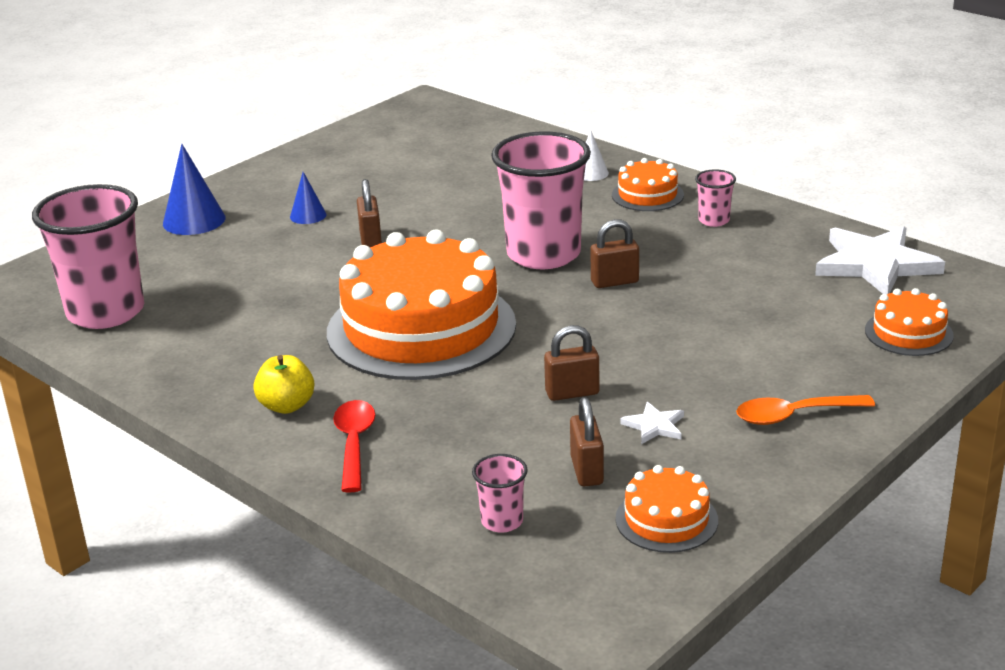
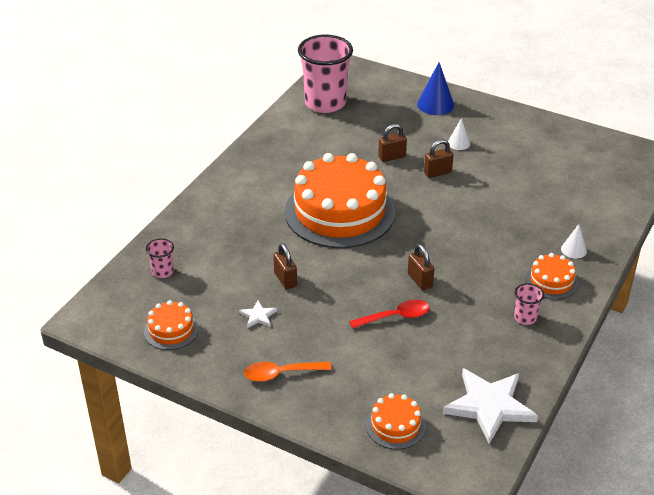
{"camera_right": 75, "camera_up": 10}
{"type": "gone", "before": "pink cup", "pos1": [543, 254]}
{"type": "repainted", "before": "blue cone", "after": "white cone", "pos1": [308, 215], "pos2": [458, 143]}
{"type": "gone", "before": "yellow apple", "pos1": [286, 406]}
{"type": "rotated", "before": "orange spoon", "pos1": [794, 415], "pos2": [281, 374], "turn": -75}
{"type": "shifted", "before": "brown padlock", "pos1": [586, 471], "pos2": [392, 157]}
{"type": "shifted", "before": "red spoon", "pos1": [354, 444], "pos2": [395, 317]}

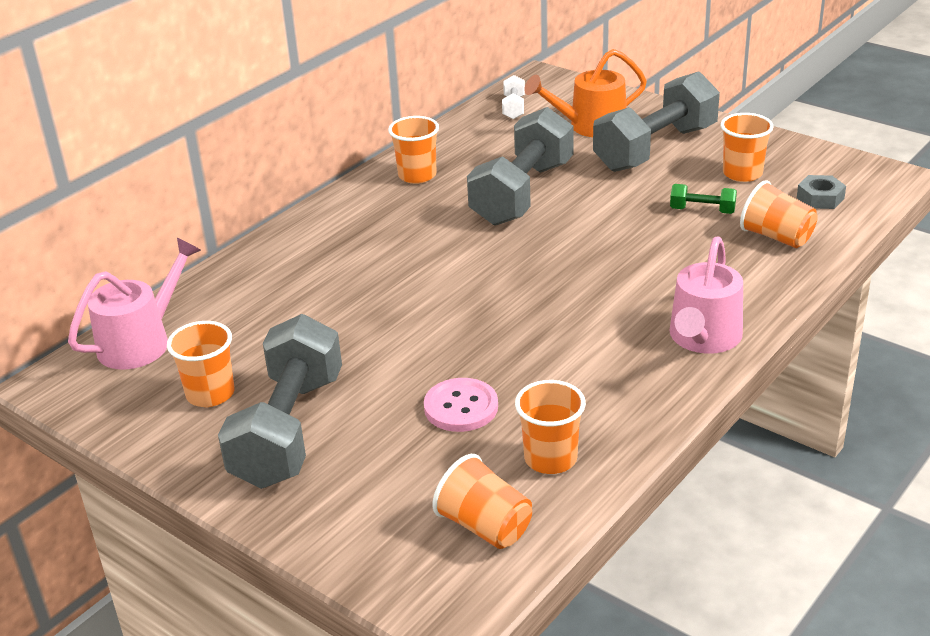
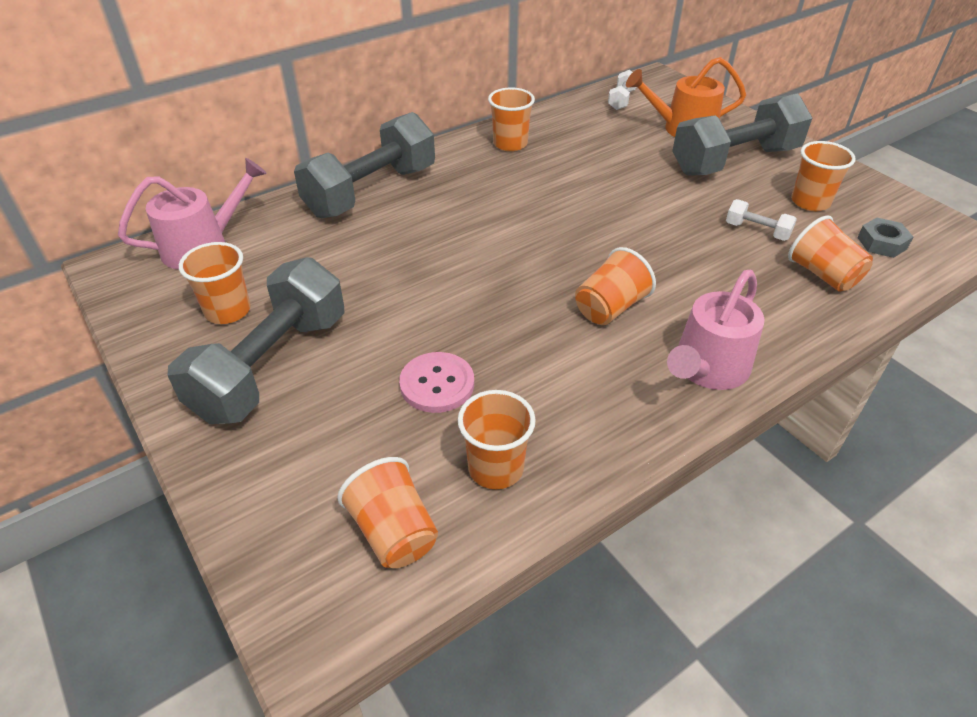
{"camera_right": 15, "camera_up": 10}
{"type": "shifted", "before": "grey dumbbell", "pos1": [522, 193], "pos2": [371, 191]}
{"type": "repainted", "before": "green dumbbell", "after": "white dumbbell", "pos1": [702, 211], "pos2": [757, 231]}
{"type": "new", "after": "orange cup", "pos2": [610, 308]}

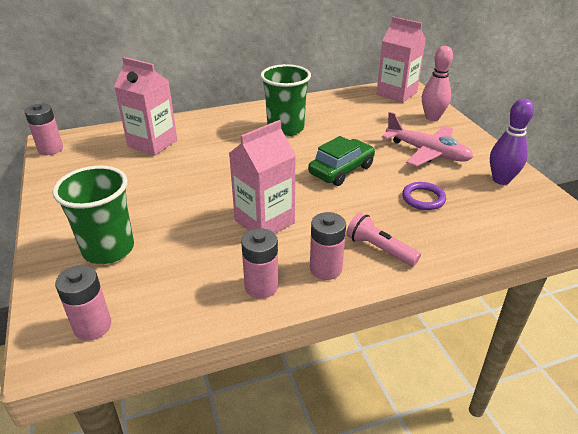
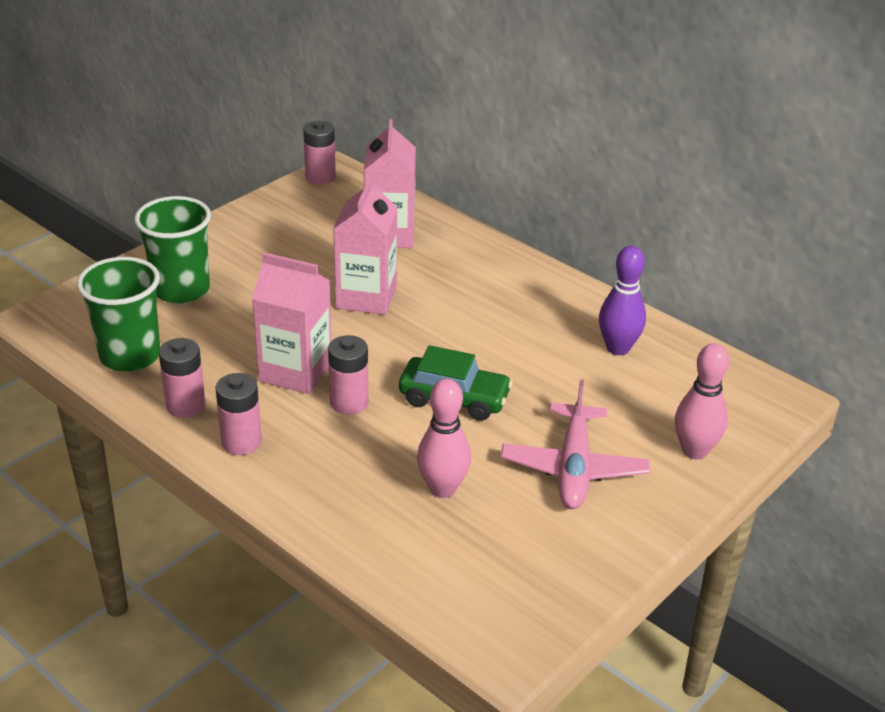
{"camera_right": 60, "camera_up": 0}
{"type": "shifted", "before": "pink carton", "pos1": [396, 93], "pos2": [366, 297]}
{"type": "shifted", "before": "green cup", "pos1": [285, 128], "pos2": [130, 356]}
{"type": "shifted", "before": "purple bowling pin", "pos1": [501, 180], "pos2": [618, 348]}
{"type": "swapped", "before": "purple ring", "after": "pink bowling pin", "pos1": [423, 198], "pos2": [442, 489]}
{"type": "gone", "before": "pink flashlight", "pos1": [379, 249]}
{"type": "shifted", "before": "pink battery", "pos1": [92, 326], "pos2": [349, 402]}

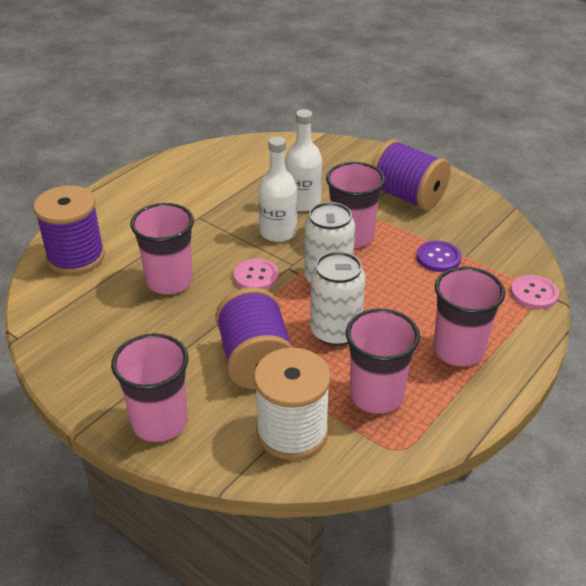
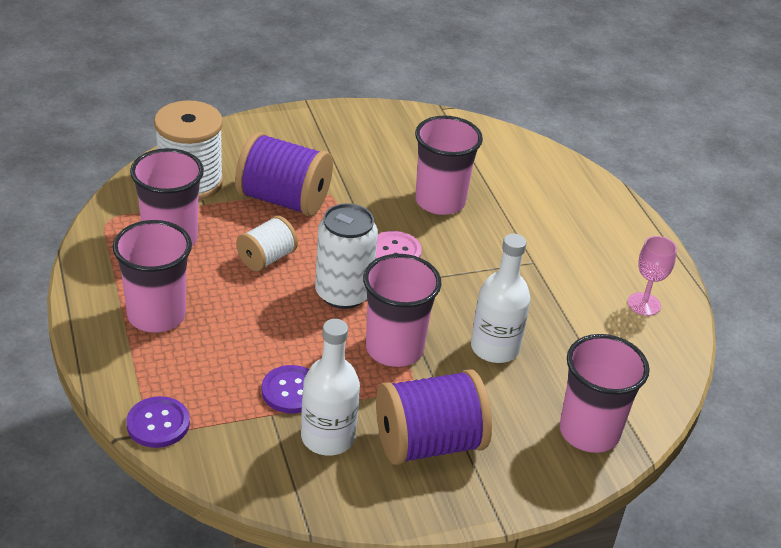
{"camera_right": 120, "camera_up": 0}
{"type": "shifted", "before": "white bottle", "pos1": [278, 232], "pos2": [327, 437]}
{"type": "gone", "before": "purple spool", "pos1": [76, 257]}
{"type": "swapped", "before": "white can", "after": "white spool", "pos1": [335, 331], "pos2": [266, 258]}
{"type": "repainted", "before": "pink button", "after": "purple button", "pos1": [534, 294], "pos2": [158, 424]}
{"type": "shifted", "before": "pink cup", "pos1": [159, 422], "pos2": [589, 432]}
{"type": "new", "after": "pink goblet", "pos2": [644, 304]}

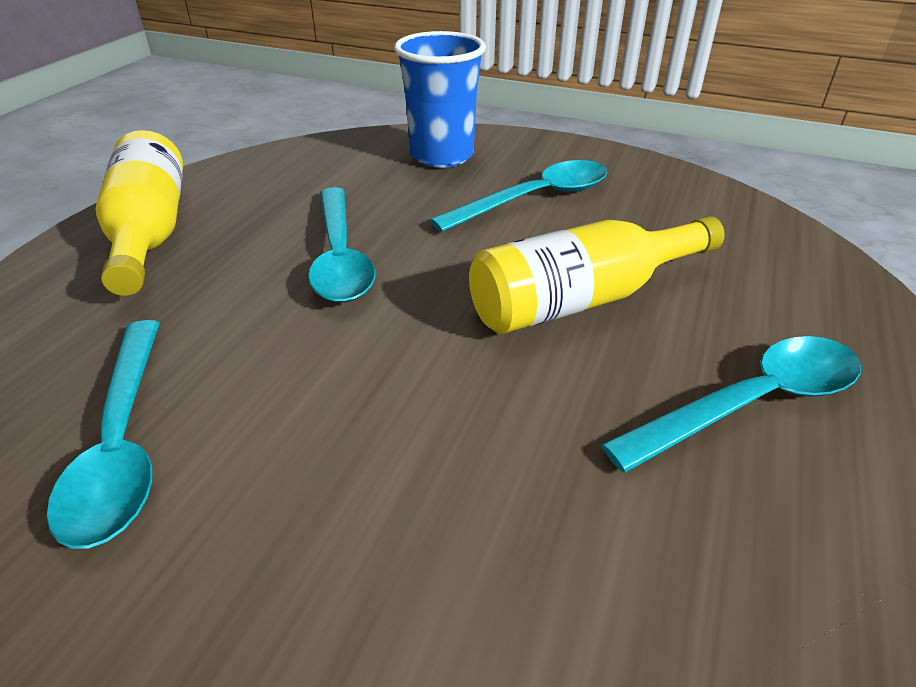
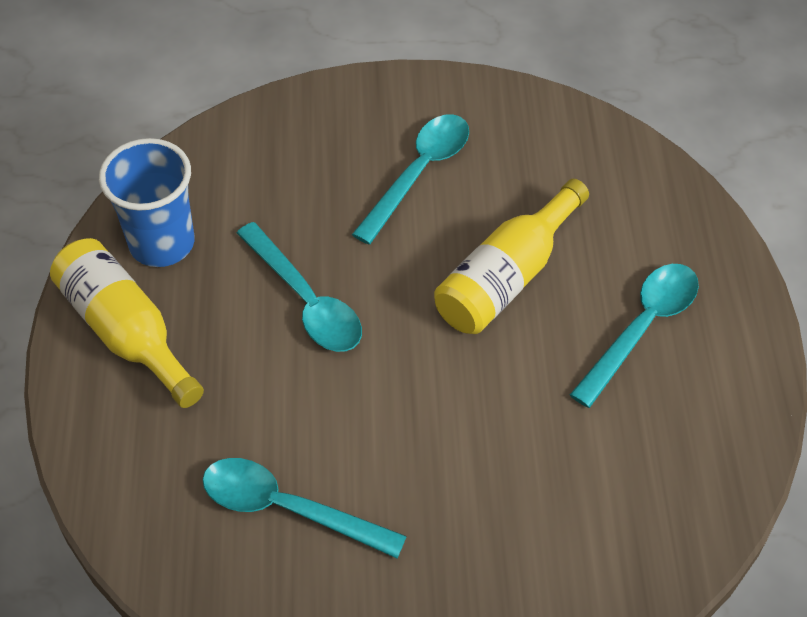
{"camera_right": -25, "camera_up": 15}
{"type": "shifted", "before": "blue cup", "pos1": [441, 155], "pos2": [162, 243]}
{"type": "rotated", "before": "turquoise spoon", "pos1": [122, 443], "pos2": [288, 508], "turn": 150}

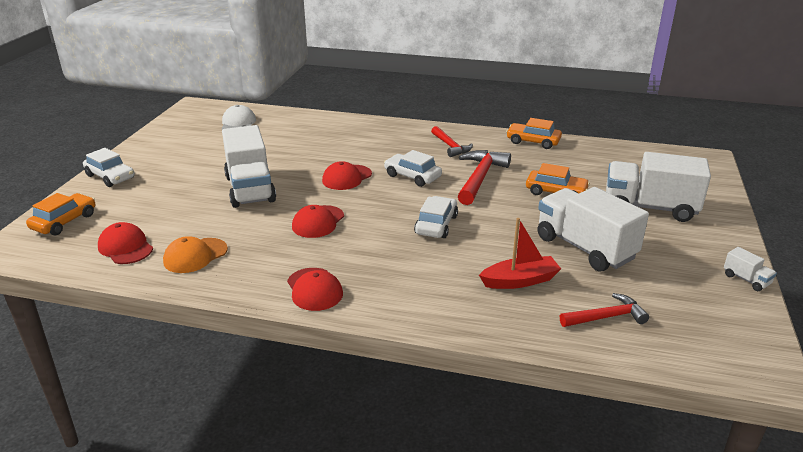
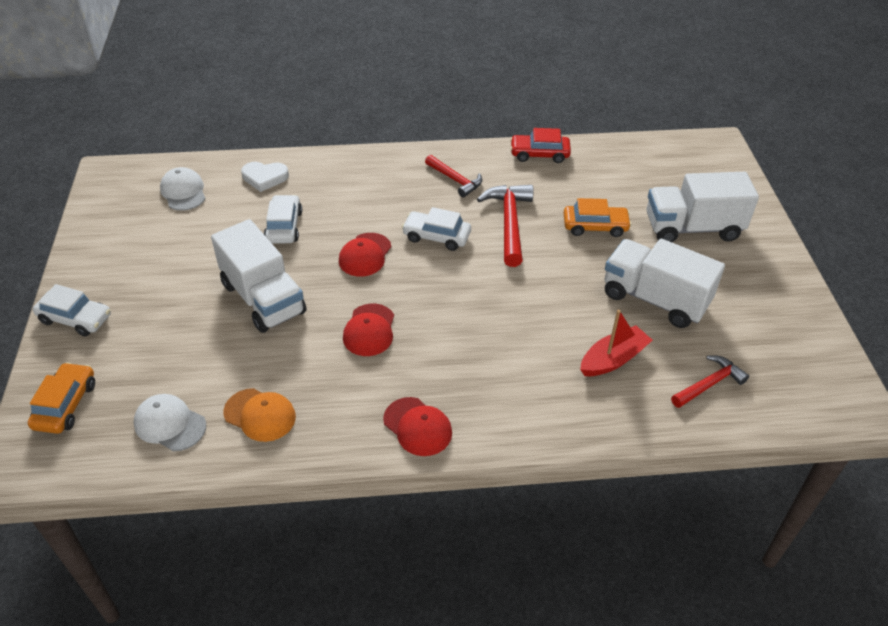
{"camera_right": -20, "camera_up": 15}
{"type": "repainted", "before": "orange car", "after": "red car", "pos1": [533, 142], "pos2": [539, 154]}
{"type": "shifted", "before": "white car", "pos1": [436, 225], "pos2": [284, 226]}
{"type": "repainted", "before": "red cap", "after": "white cap", "pos1": [125, 247], "pos2": [170, 424]}
{"type": "rotated", "before": "orange cap", "pos1": [195, 256], "pos2": [260, 415], "turn": -90}
{"type": "gone", "before": "white truck", "pos1": [746, 280]}
{"type": "new", "after": "white heart", "pos2": [264, 177]}

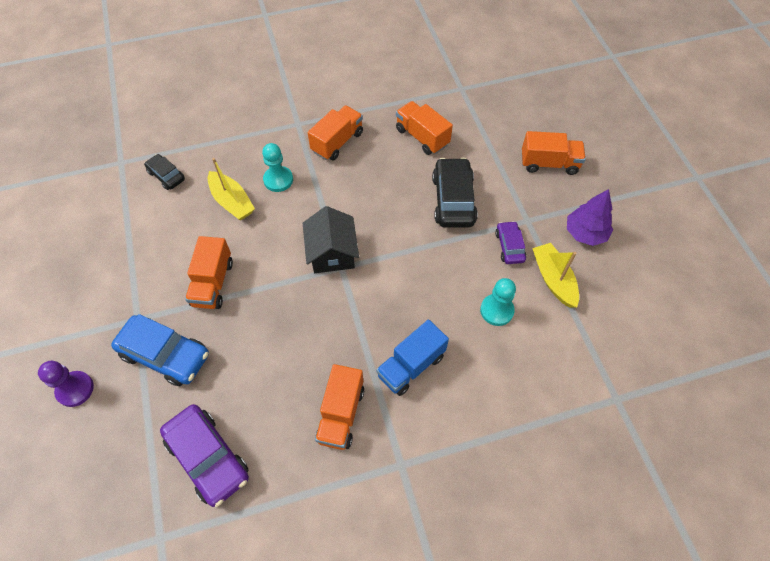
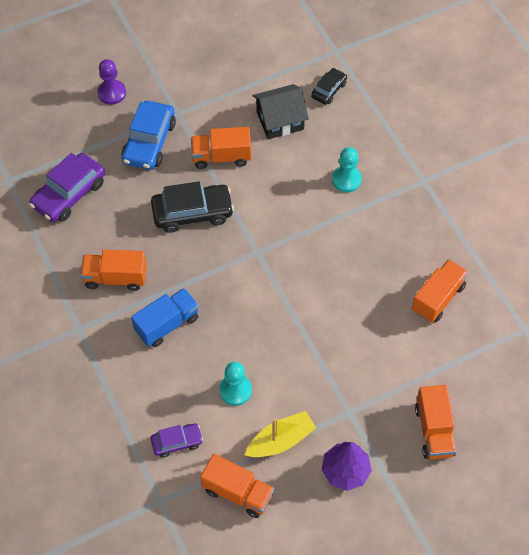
{"camera_right": 80, "camera_up": 0}
{"type": "shifted", "before": "orange truck", "pos1": [337, 142], "pos2": [238, 492]}
{"type": "gone", "before": "yellow boat", "pos1": [232, 202]}
{"type": "shifted", "before": "black car", "pos1": [453, 200], "pos2": [192, 213]}
{"type": "shifted", "before": "black house", "pos1": [332, 253], "pos2": [280, 120]}
{"type": "shifted", "before": "purple car", "pos1": [509, 246], "pos2": [177, 442]}
{"type": "rotated", "before": "blue truck", "pos1": [411, 366], "pos2": [167, 324], "turn": 105}

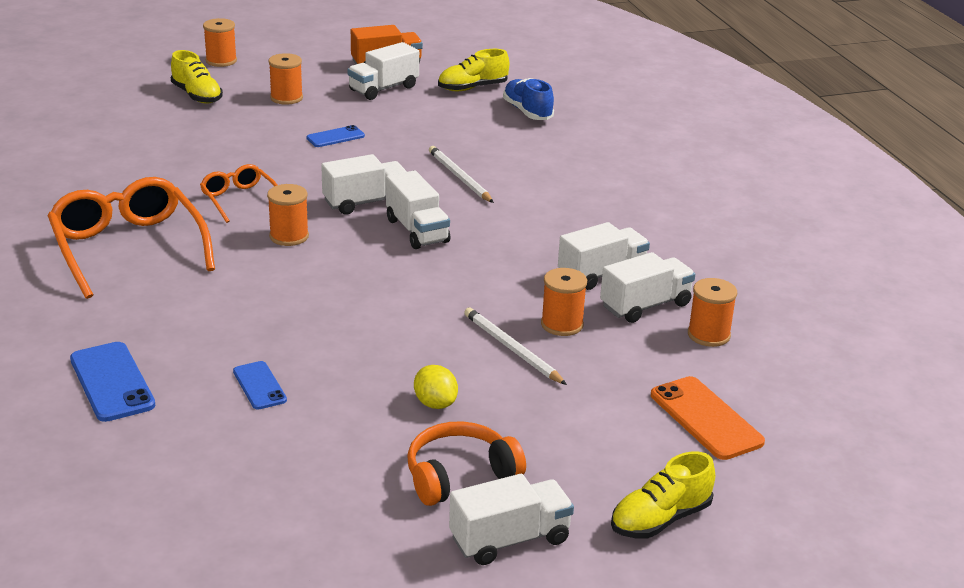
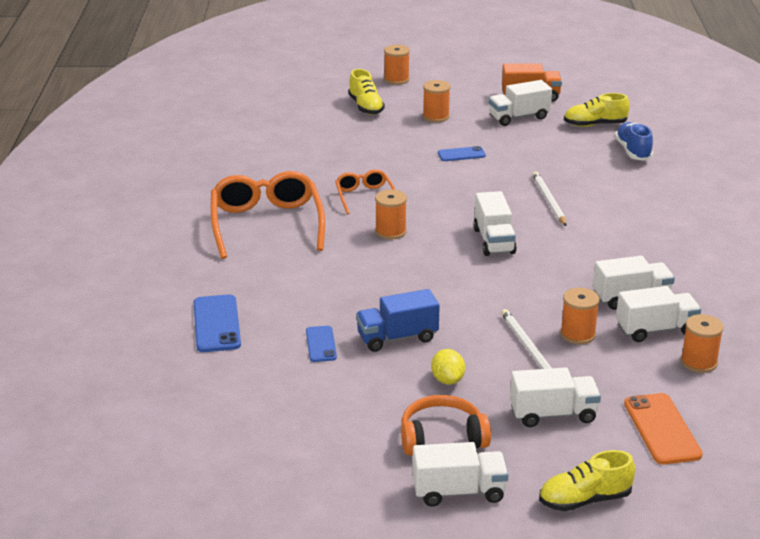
{"camera_right": 20, "camera_up": 0}
{"type": "shifted", "before": "white truck", "pos1": [365, 202], "pos2": [553, 414]}
{"type": "new", "after": "blue truck", "pos2": [397, 337]}

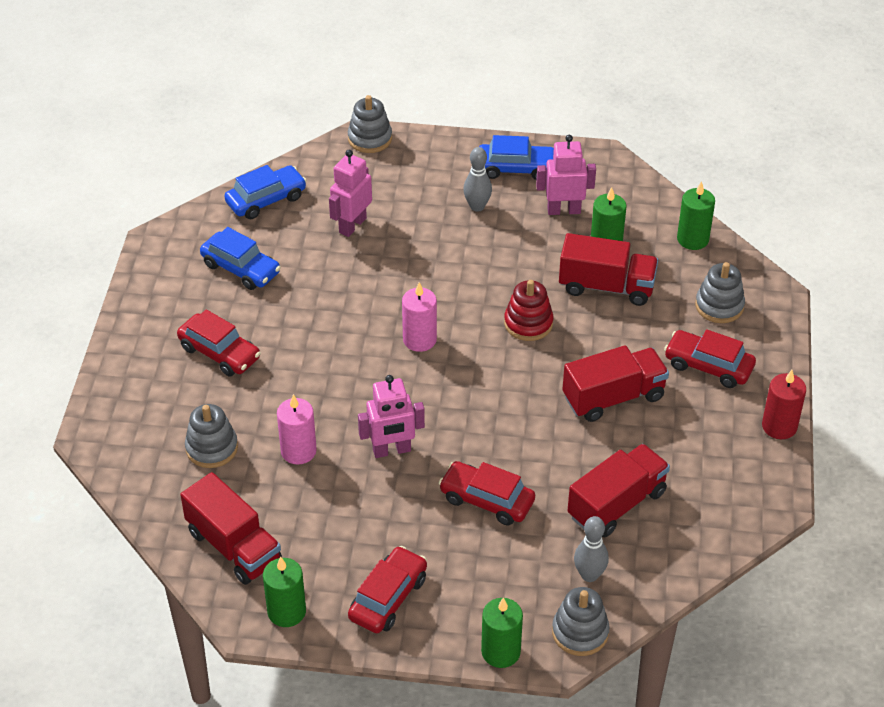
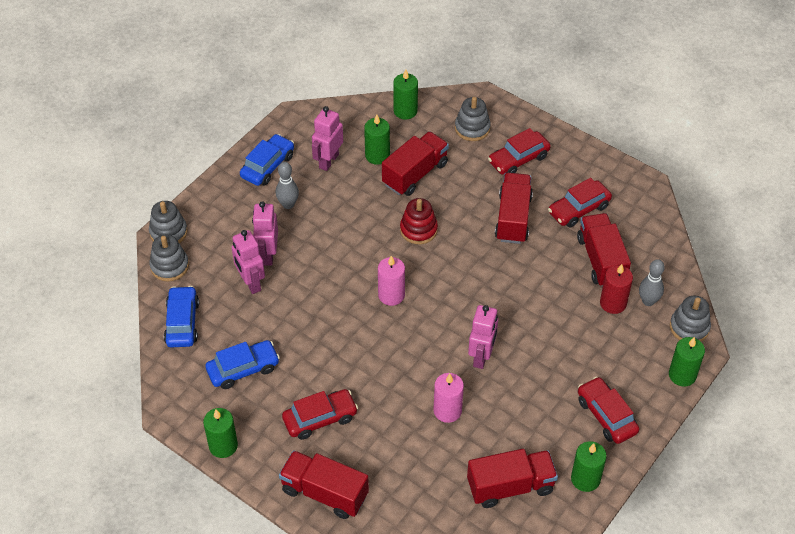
{"camera_right": -60, "camera_up": 5}
{"type": "shifted", "before": "red candle", "pos1": [779, 426], "pos2": [613, 303]}
{"type": "shifted", "before": "grey stacking toy", "pos1": [212, 448], "pos2": [169, 266]}
{"type": "shifted", "before": "red car", "pos1": [487, 500], "pos2": [578, 209]}
{"type": "new", "after": "pink robot", "pos2": [268, 255]}
{"type": "new", "after": "green candle", "pos2": [223, 445]}
{"type": "new", "after": "red truck", "pos2": [324, 493]}

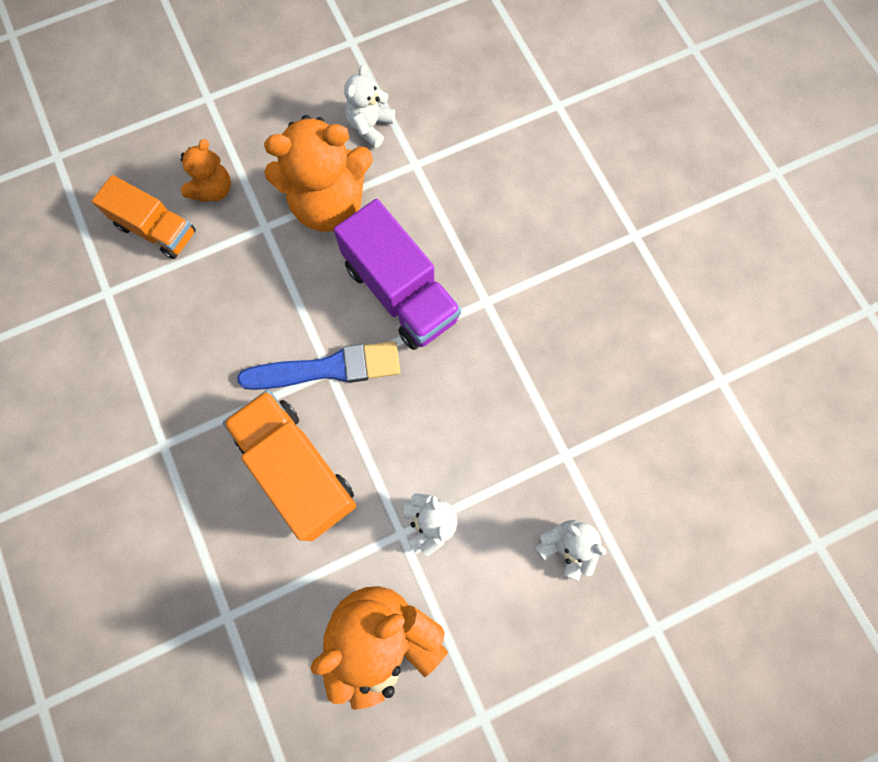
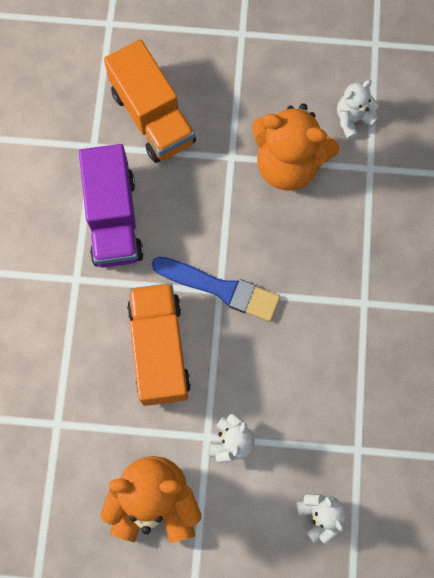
{"camera_right": 30, "camera_up": 0}
{"type": "gone", "before": "orange teddy bear", "pos1": [213, 189]}
{"type": "scaled", "before": "orange truck", "pos1": [156, 229], "pos2": [152, 117], "scale": 1.51}
{"type": "shifted", "before": "purple truck", "pos1": [401, 292], "pos2": [114, 219]}

